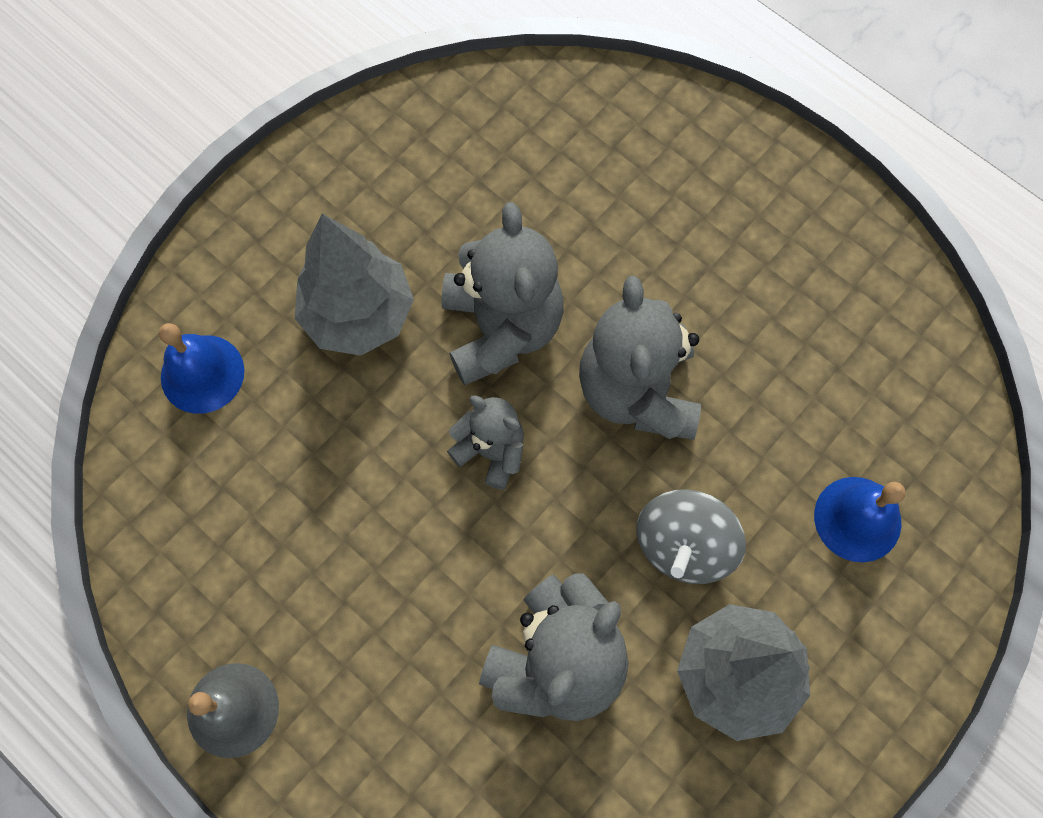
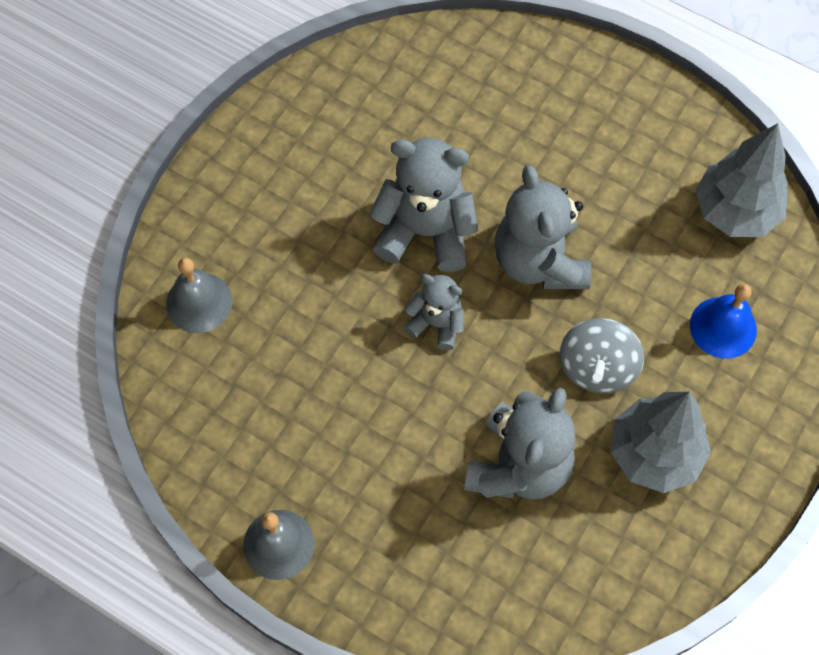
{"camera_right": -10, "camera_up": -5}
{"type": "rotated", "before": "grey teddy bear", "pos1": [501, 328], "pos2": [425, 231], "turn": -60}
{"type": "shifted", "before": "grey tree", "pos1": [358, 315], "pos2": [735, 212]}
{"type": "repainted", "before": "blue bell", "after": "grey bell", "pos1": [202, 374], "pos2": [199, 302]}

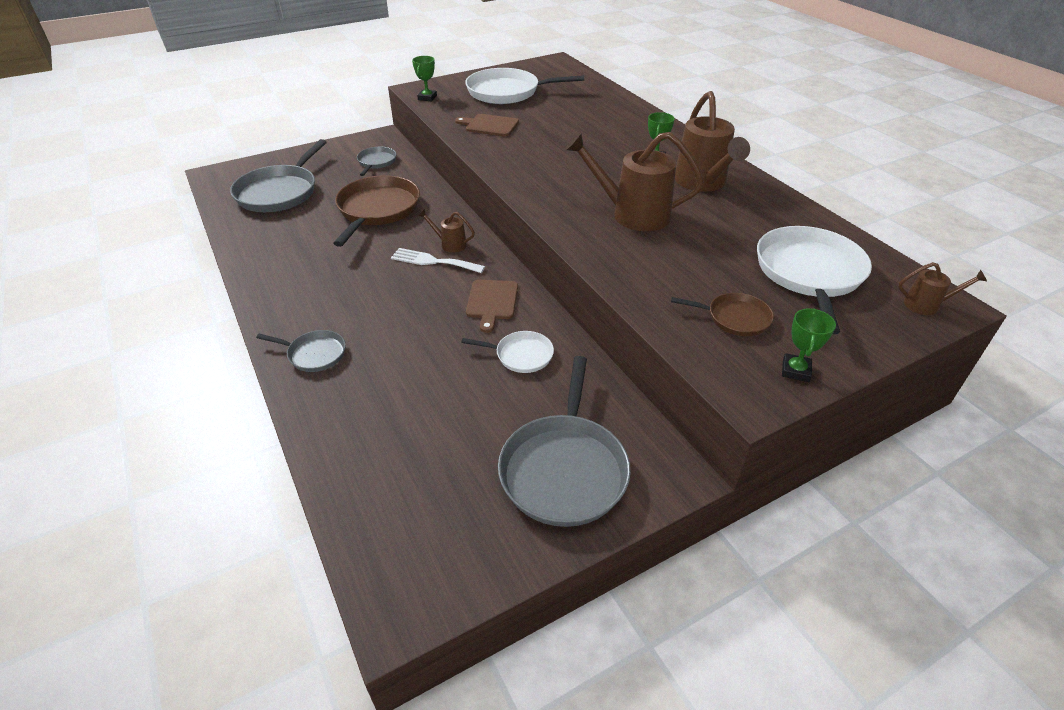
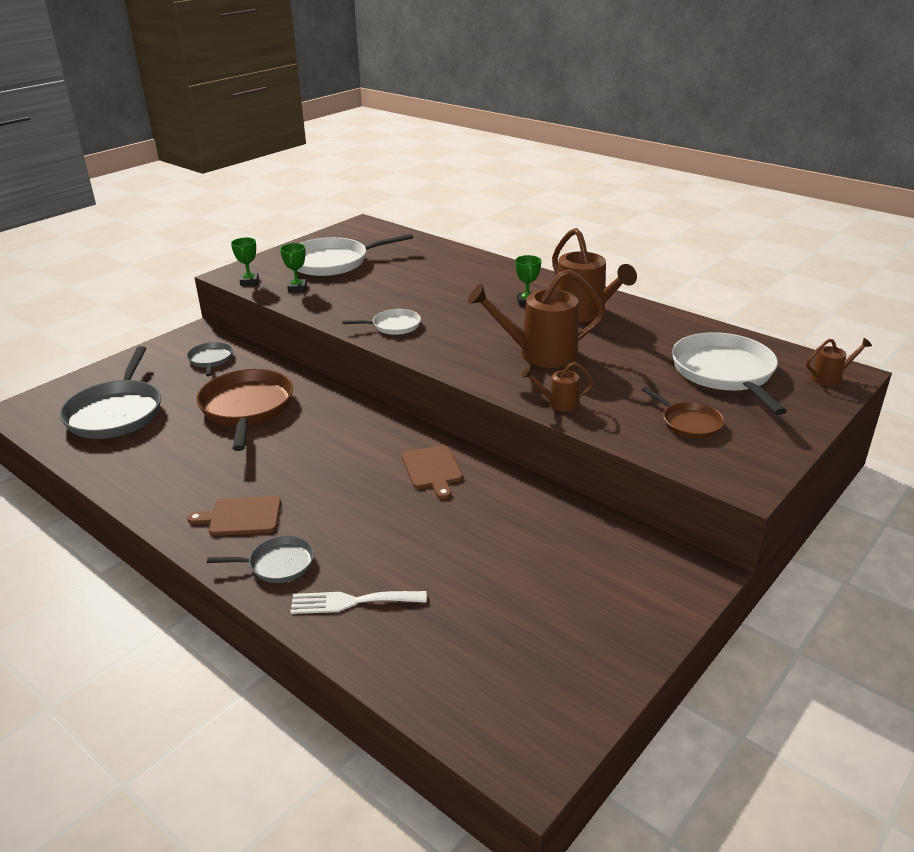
{"camera_right": -20, "camera_up": -10}
{"type": "shifted", "before": "brown cutting board", "pos1": [489, 125], "pos2": [241, 517]}
{"type": "shifted", "before": "brown watering can", "pos1": [449, 244], "pos2": [558, 403]}
{"type": "shifted", "before": "white fork", "pos1": [433, 261], "pos2": [352, 602]}
{"type": "rotated", "before": "brown pan", "pos1": [734, 318], "pos2": [688, 423], "turn": 60}
{"type": "shifted", "before": "green trophy", "pos1": [795, 370], "pos2": [297, 288]}
{"type": "shifted", "before": "white pan", "pos1": [521, 355], "pos2": [393, 326]}
{"type": "gone", "before": "grey pan", "pos1": [564, 469]}

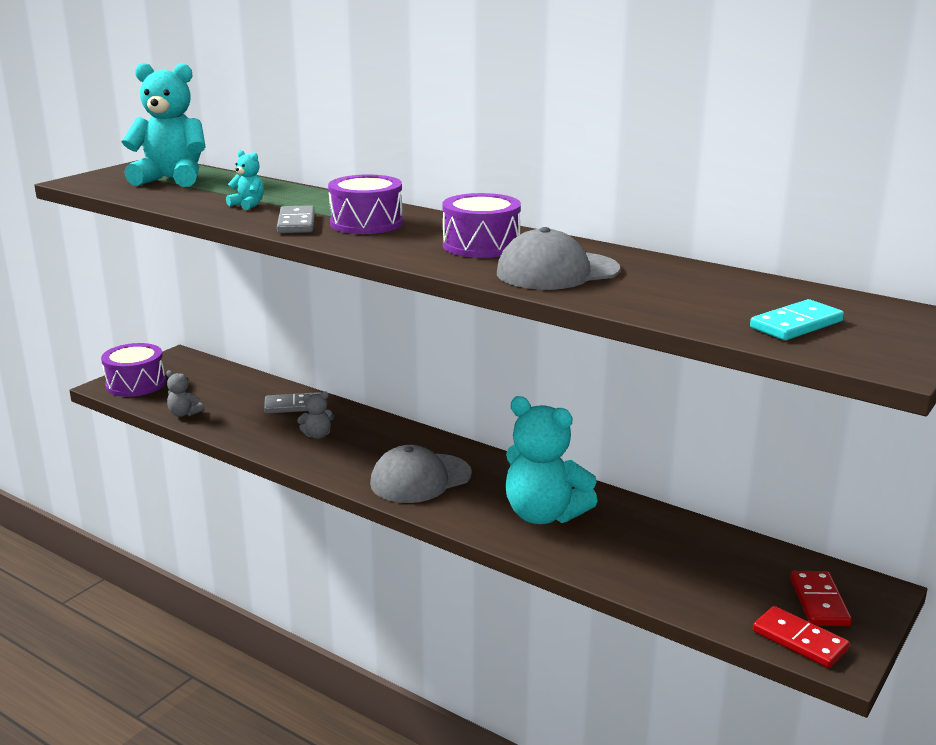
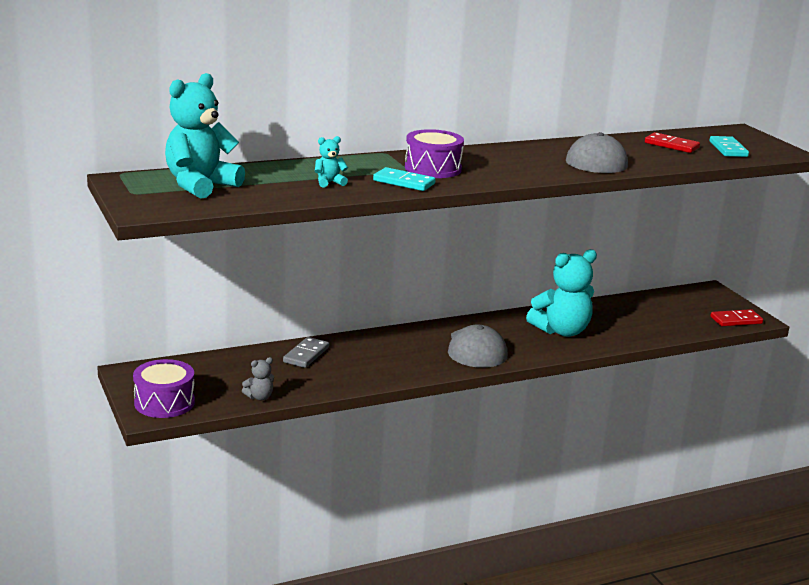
{"camera_right": -60, "camera_up": 0}
{"type": "gone", "before": "purple drum", "pos1": [481, 245]}
{"type": "repainted", "before": "grey domino", "after": "turquoise domino", "pos1": [296, 223], "pos2": [404, 182]}
{"type": "gone", "before": "grey teddy bear", "pos1": [317, 435]}
{"type": "shifted", "before": "red domino", "pos1": [819, 602], "pos2": [671, 145]}

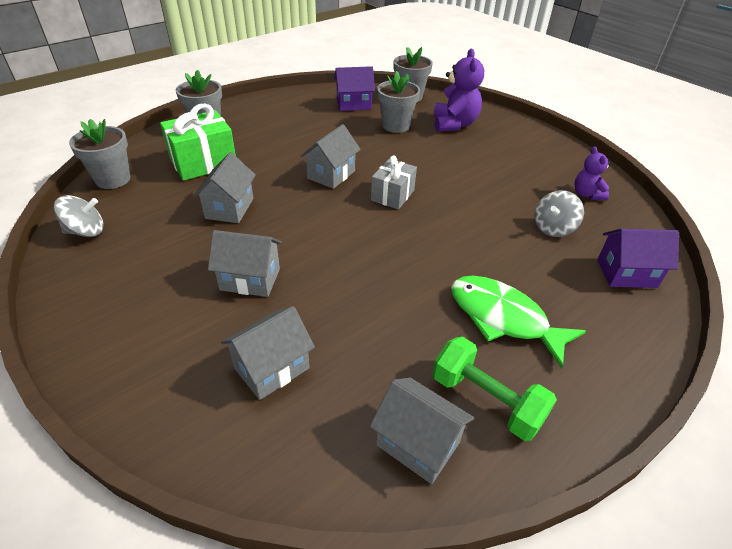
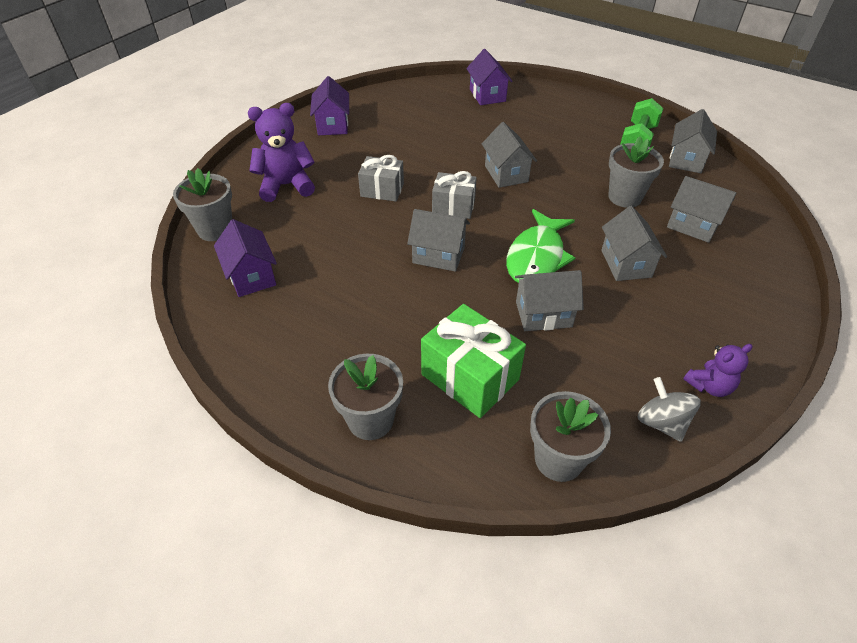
{"camera_right": -105, "camera_up": 5}
{"type": "shifted", "before": "grey flower pot", "pos1": [395, 126], "pos2": [624, 197]}
{"type": "shifted", "before": "purple teddy bear", "pos1": [587, 194], "pos2": [709, 386]}
{"type": "gone", "before": "grey spinning top", "pos1": [553, 228]}
{"type": "shifted", "before": "green fish", "pos1": [503, 318], "pos2": [537, 257]}
{"type": "new", "after": "purple house", "pos2": [332, 125]}
{"type": "new", "after": "grey house", "pos2": [506, 174]}
{"type": "new", "after": "grey gift", "pos2": [382, 190]}

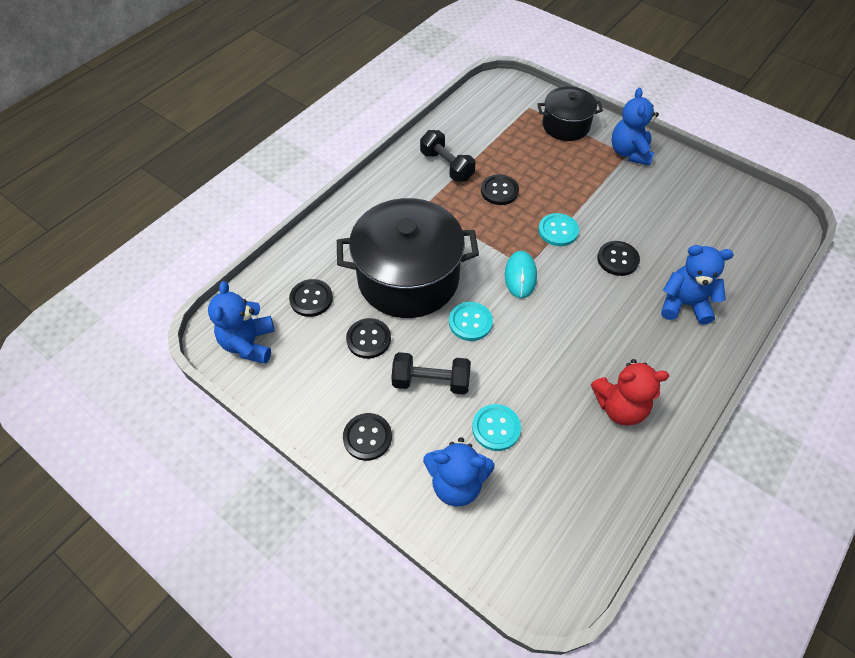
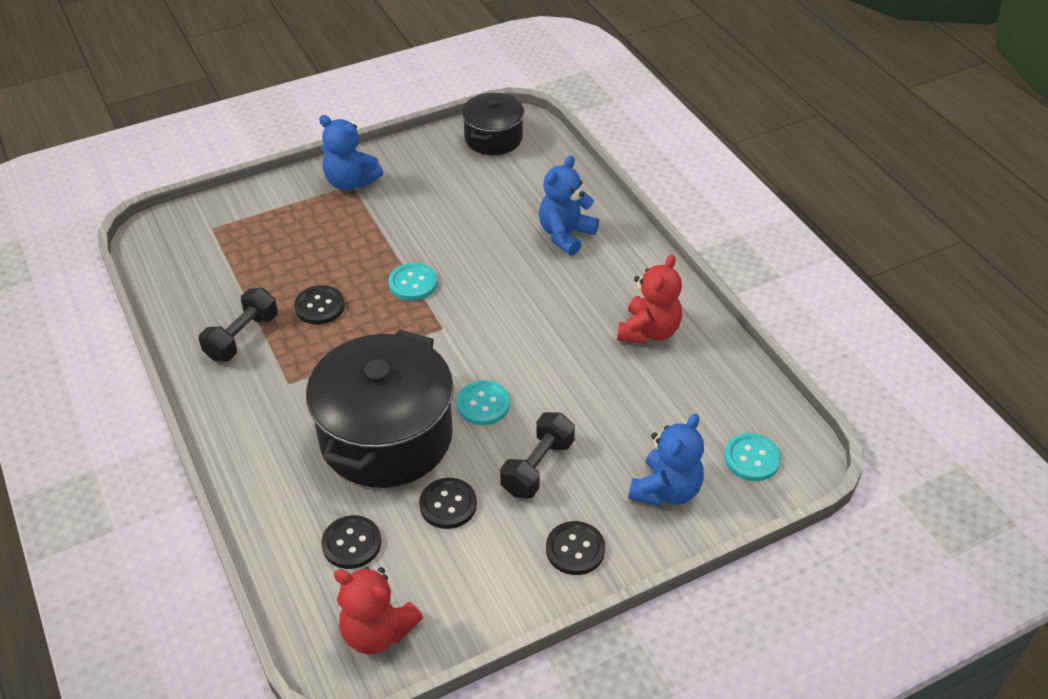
{"camera_right": -65, "camera_up": -10}
{"type": "shifted", "before": "black pot", "pos1": [565, 125], "pos2": [493, 138]}
{"type": "rotated", "before": "black dumbbell", "pos1": [446, 166], "pos2": [242, 337], "turn": -45}
{"type": "gone", "before": "black button", "pos1": [617, 259]}
{"type": "gone", "before": "turquoise mouse", "pos1": [520, 276]}
{"type": "repainted", "before": "blue teddy bear", "after": "red teddy bear", "pos1": [249, 344], "pos2": [377, 632]}
{"type": "shifted", "before": "turquoise button", "pos1": [496, 428], "pos2": [751, 458]}

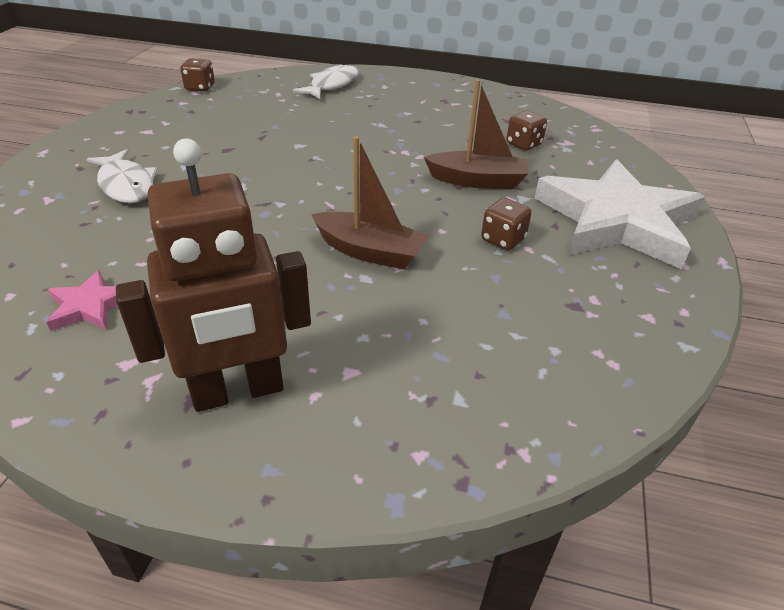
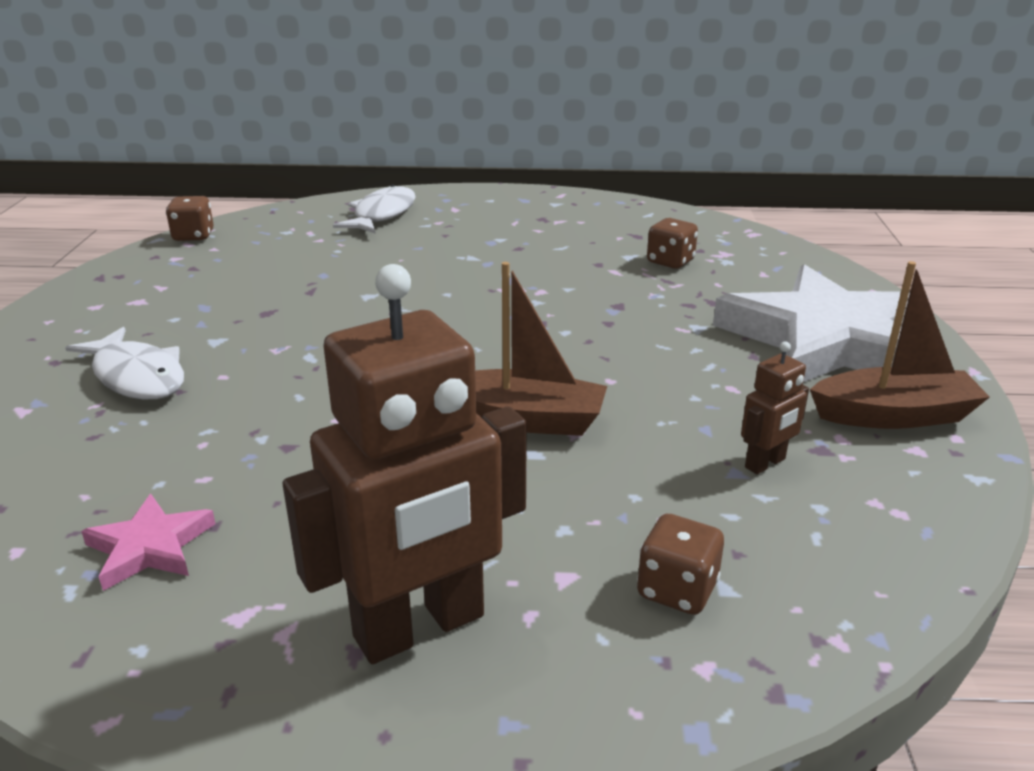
{"camera_right": -10, "camera_up": -10}
{"type": "shifted", "before": "brown boat", "pos1": [477, 181], "pos2": [894, 415]}
{"type": "shifted", "before": "brown dice", "pos1": [503, 239], "pos2": [677, 590]}
{"type": "new", "after": "brown robot", "pos2": [765, 463]}

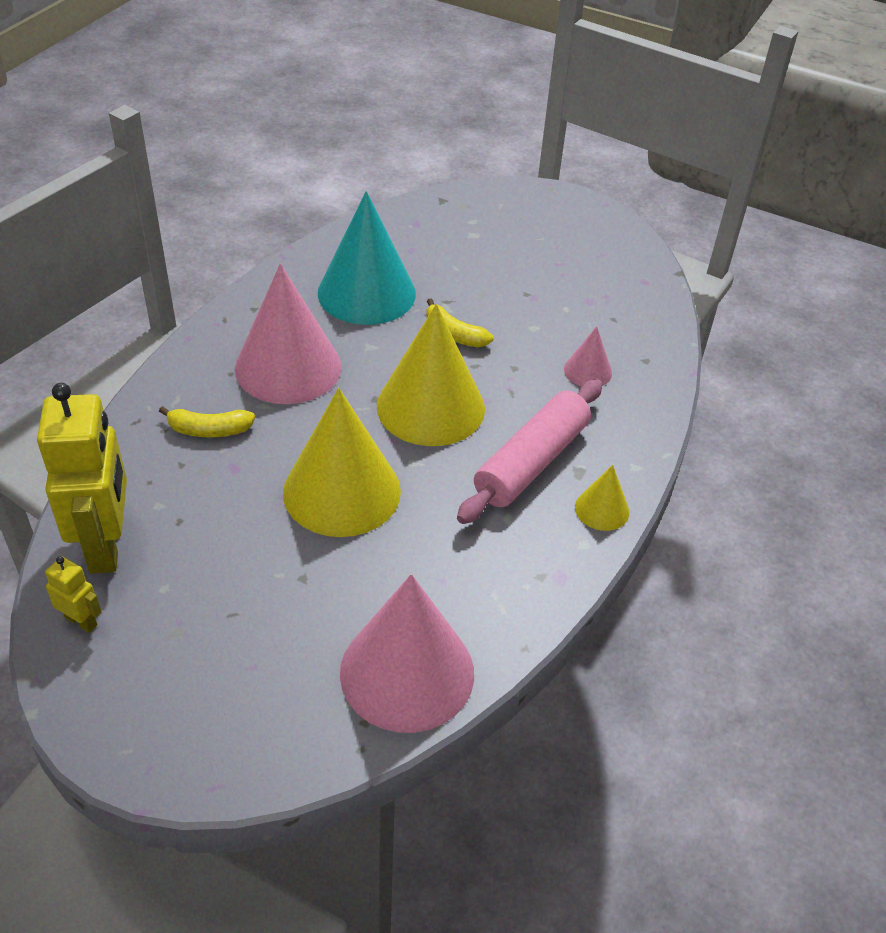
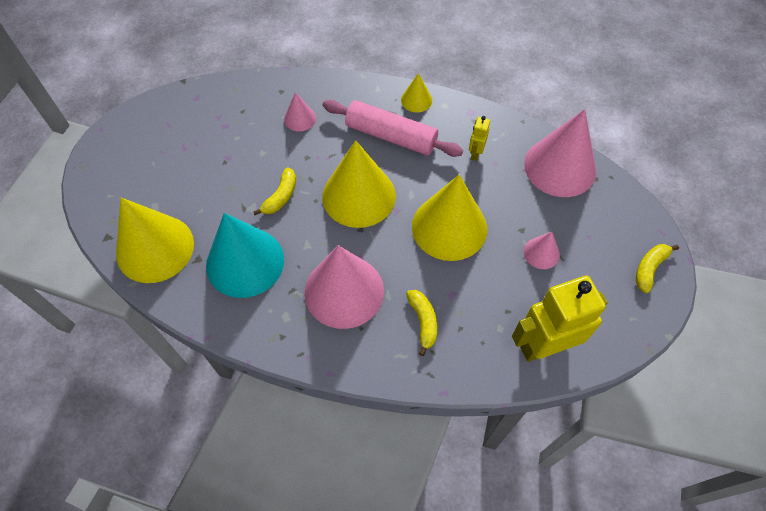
{"camera_right": -100, "camera_up": 15}
{"type": "shifted", "before": "yellow robot", "pos1": [81, 621], "pos2": [475, 153]}
{"type": "new", "after": "yellow cone", "pos2": [155, 248]}
{"type": "new", "after": "pink cone", "pos2": [541, 253]}
{"type": "new", "after": "yellow banana", "pos2": [649, 268]}

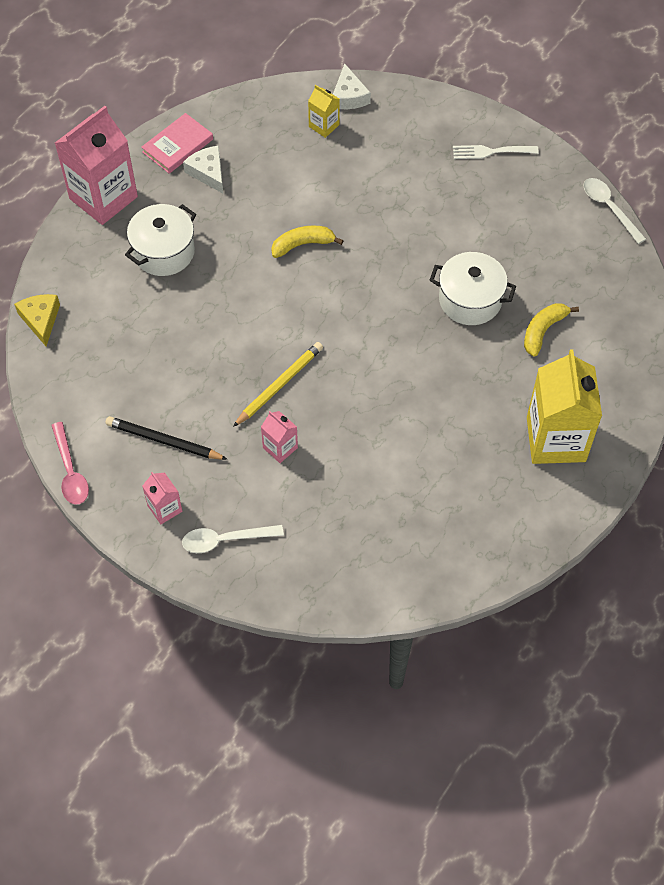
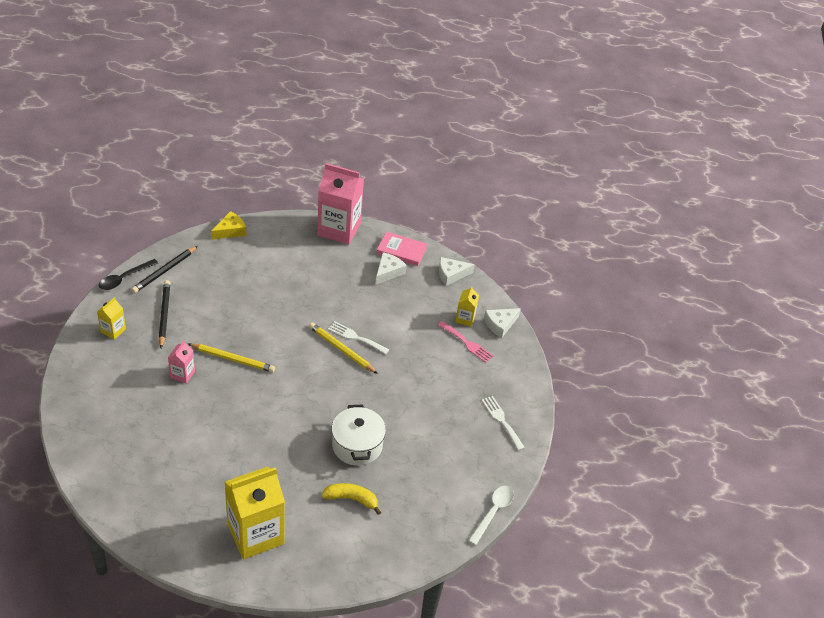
{"camera_right": 60, "camera_up": -15}
{"type": "gone", "before": "white pot", "pos1": [164, 252]}
{"type": "swapped", "before": "yellow banana", "after": "white fork", "pos1": [302, 244], "pos2": [355, 337]}
{"type": "repainted", "before": "pink spoon", "after": "black spoon", "pos1": [70, 471], "pos2": [124, 278]}
{"type": "repainted", "before": "pink carton", "after": "yellow carton", "pos1": [165, 508], "pos2": [113, 330]}
{"type": "gone", "before": "white spoon", "pos1": [225, 540]}
{"type": "new", "after": "black pencil", "pos2": [164, 271]}
{"type": "new", "after": "white cheese", "pos2": [451, 274]}
{"type": "new", "after": "pink fork", "pos2": [467, 343]}
{"type": "new", "after": "yellow pencil", "pos2": [341, 349]}

